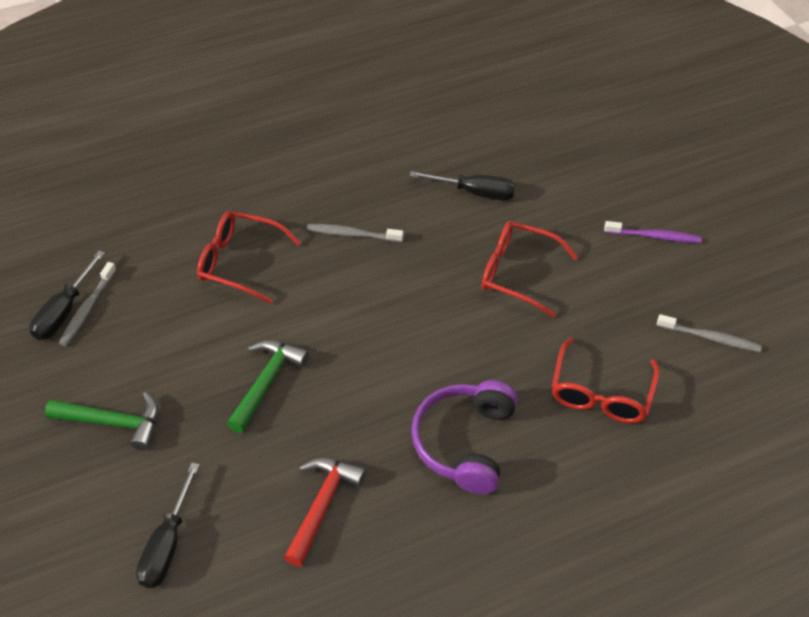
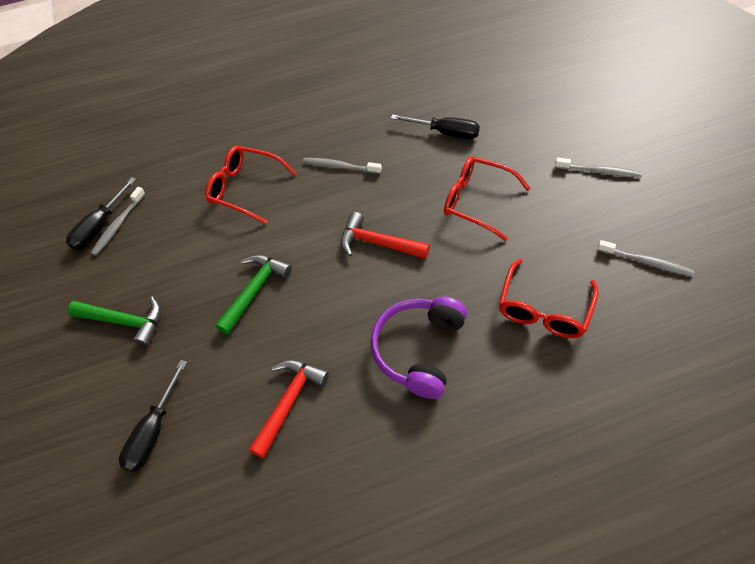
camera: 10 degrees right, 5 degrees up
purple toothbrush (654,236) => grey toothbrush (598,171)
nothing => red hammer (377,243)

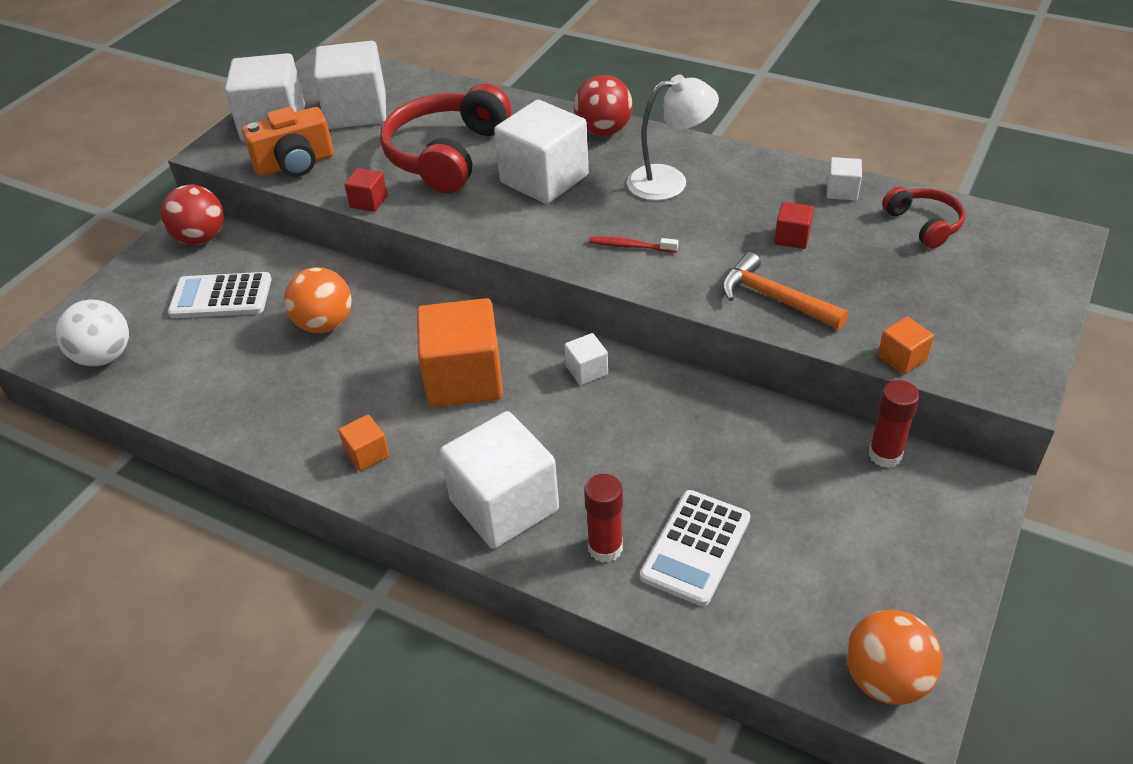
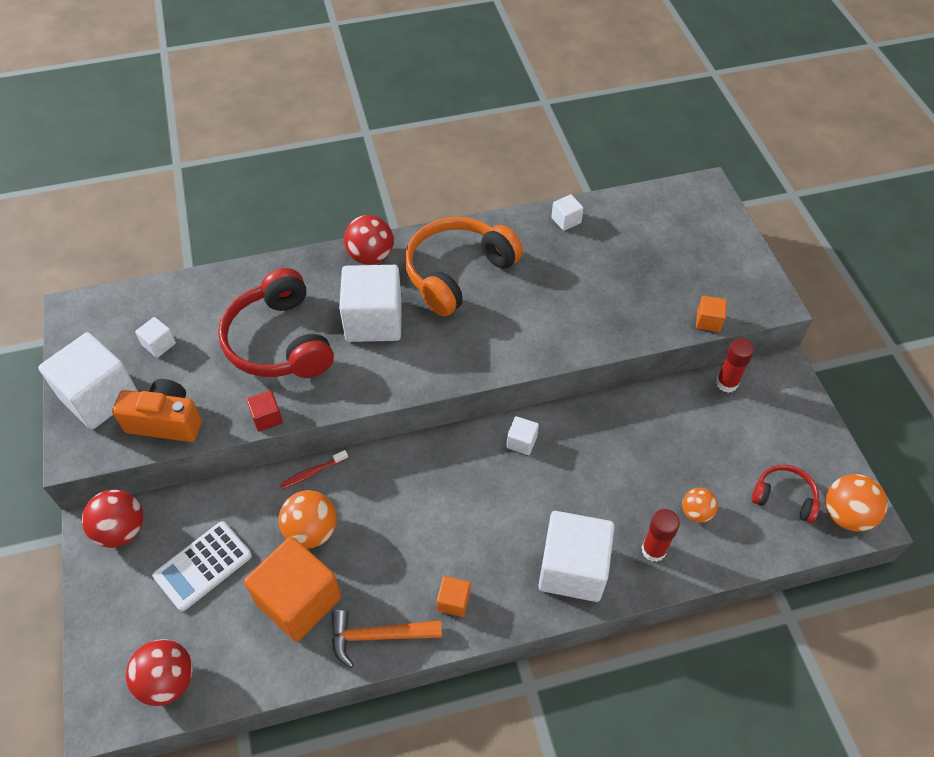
camera: 45 degrees left, 10 degrees up
white ball (104,356) => red ball (168,681)
orange camera (295,164) => orange camera (166,422), 105 degrees counterclockwise
white cube (356,111) => white cube (159,344), x0.44
orange cube (464,379) => orange cube (299,600), move
red toothbrush (630,246) => red toothbrush (312,473), move
white lamp (669,181) => orange headphones (458,273)
white calculator (695,547) => orange ball (696,512)
orange hammer (774,298) => orange hammer (378,636), move
red cube (792,238) => nothing
red headphones (924,224) => red headphones (784,497), move

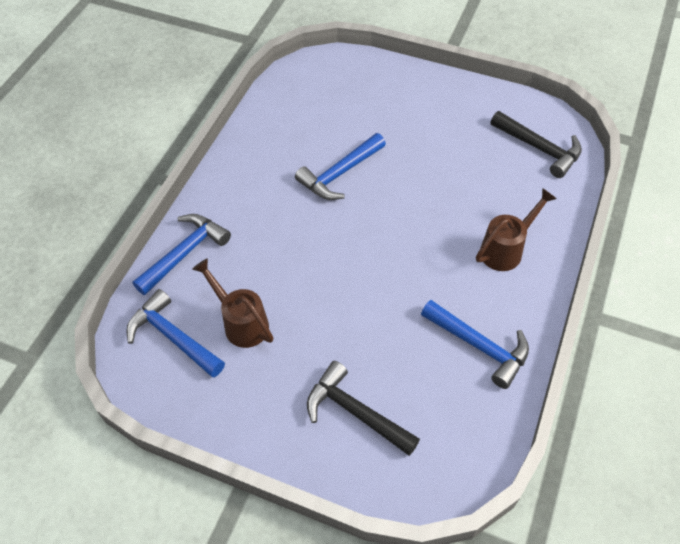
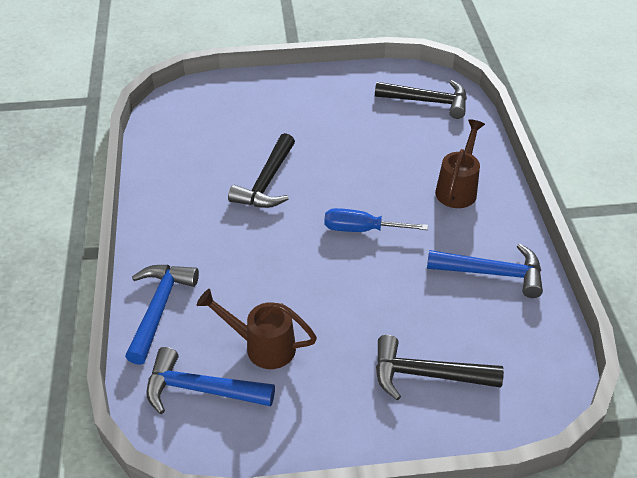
camera: 30 degrees left, 10 degrees down
blue hammer (339,174) => black hammer (267,182)
nothing => blue screwdriver (362,229)

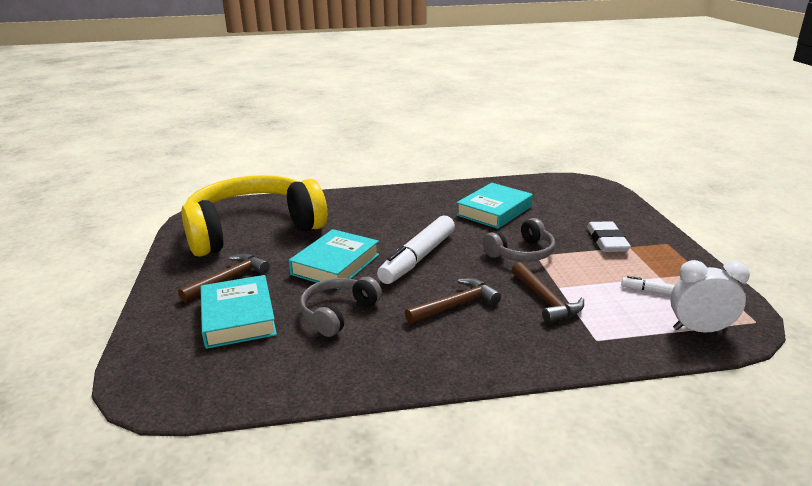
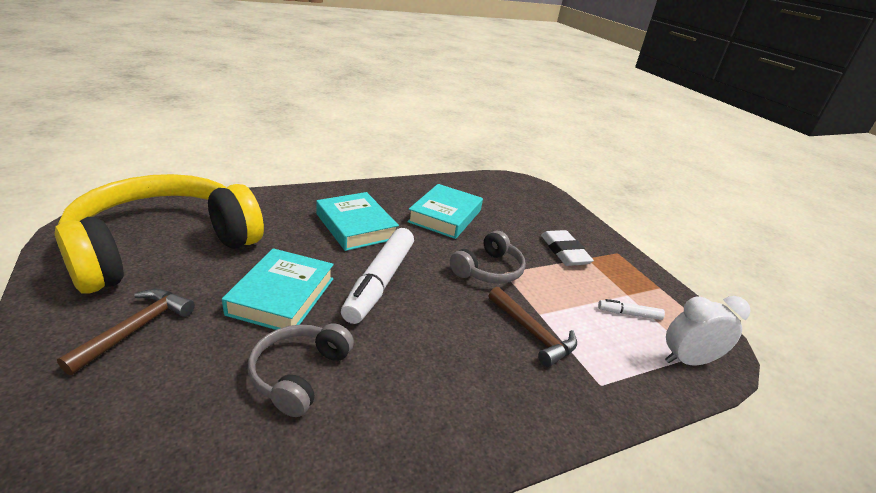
camera: 20 degrees left, 5 degrees up
turquoise book (238,317) => turquoise book (356,226), move
brown hammer (456,305) => nothing

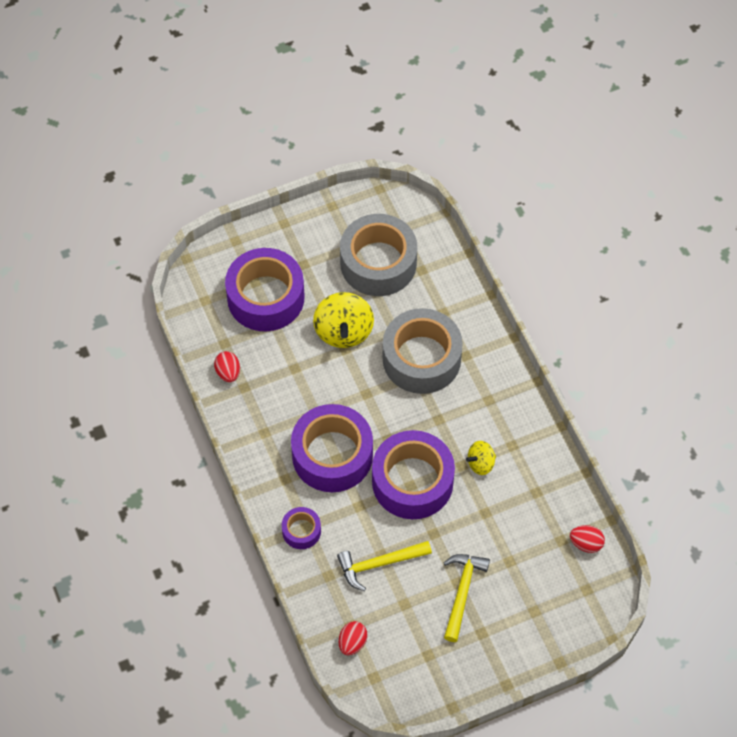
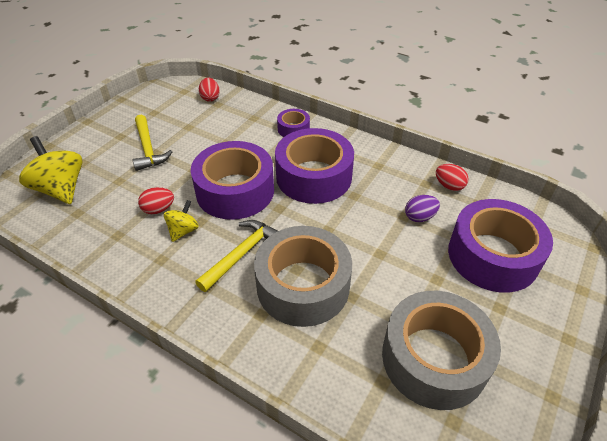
camera: 145 degrees right, 15 degrees down
yellow spinning top (343,331) => yellow spinning top (61,189), move
yellow hammer (379,564) => yellow hammer (241,254), move
red egg (586,543) => red egg (158,209), move
nothing => purple egg (419,217)

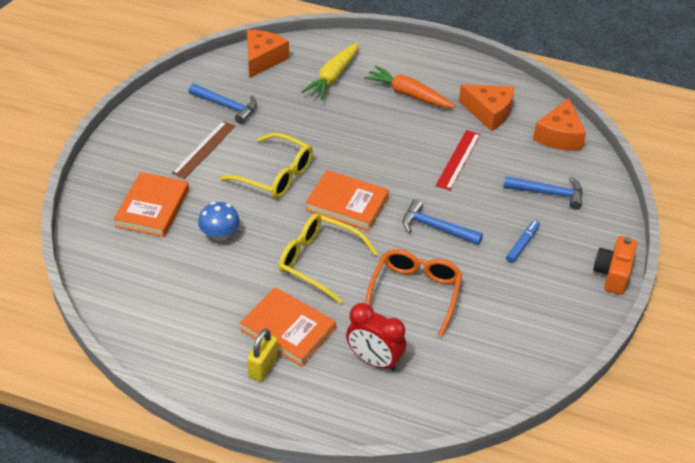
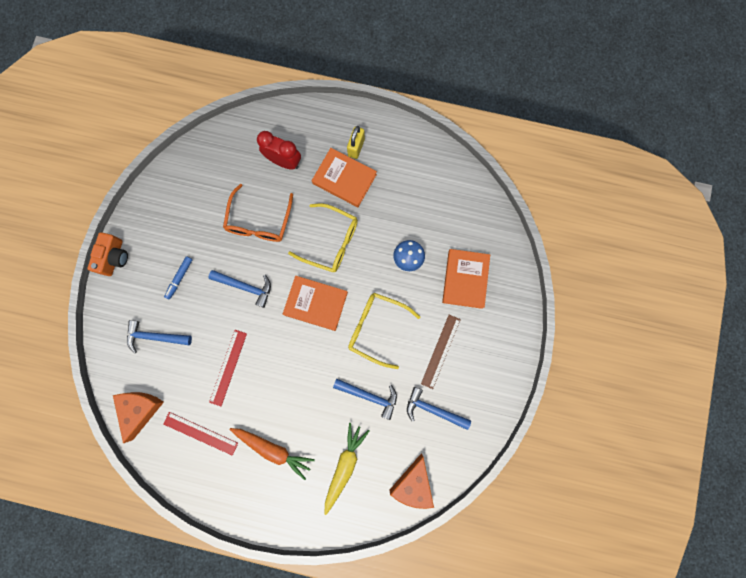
camera: 175 degrees right, 35 degrees up
orange cheese (489,112) => red ruler (200,433)
nothing => blue hammer (369,396)

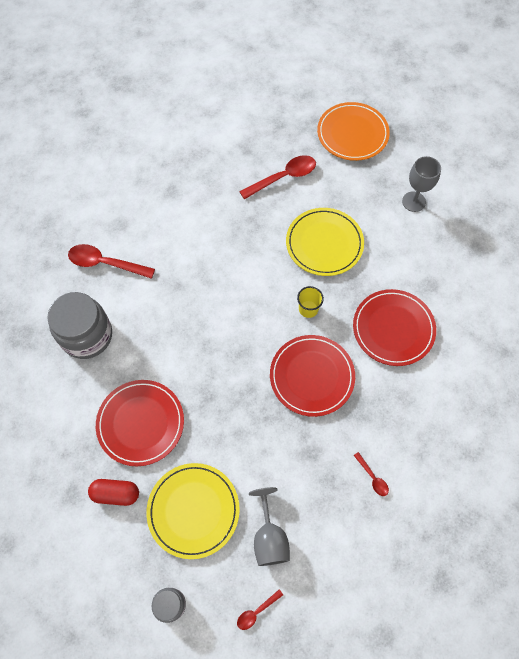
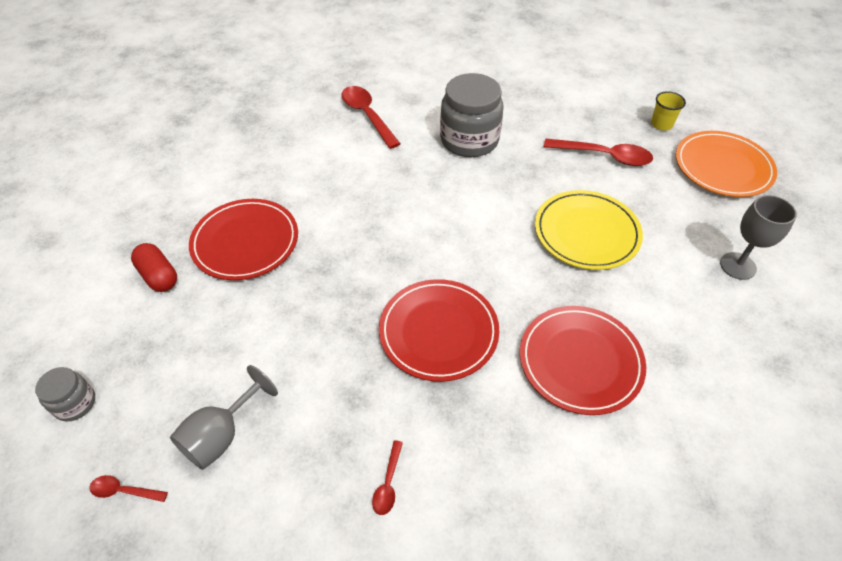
camera: 45 degrees right, 15 degrees down
grey jar (87,335) => grey jar (469,140), move
yellow plate (193,510) => nothing
yellow cup (308,309) => yellow cup (661,124), move

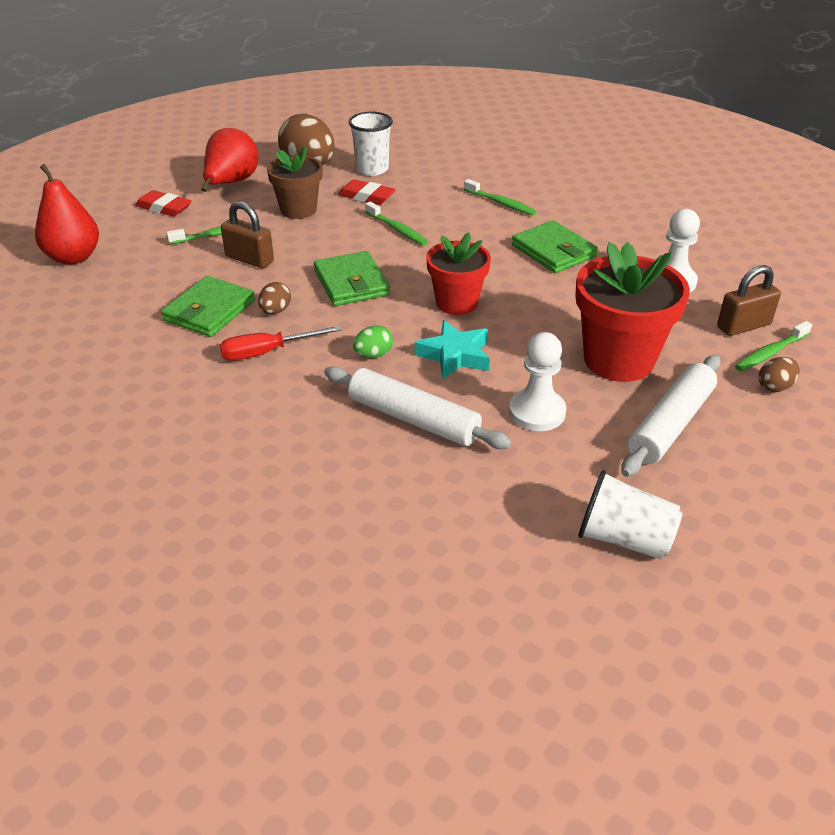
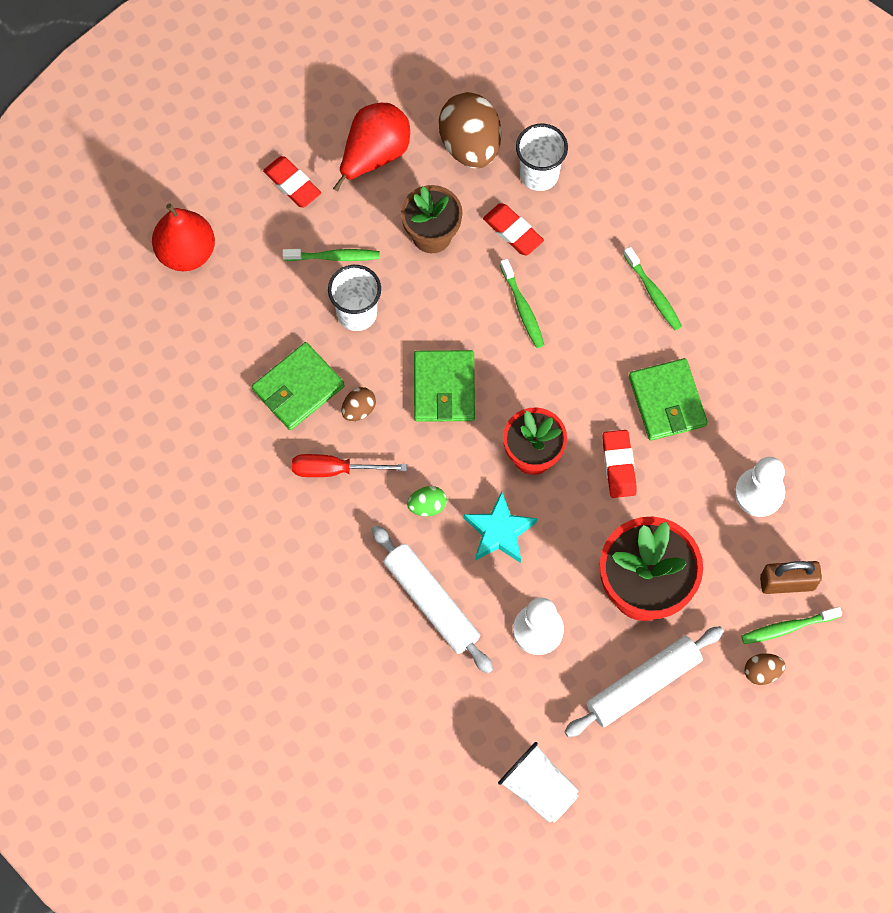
camera: 20 degrees right, 30 degrees up
brown padlock (249,259) => white cup (357,313)
nothing => red eraser (619,465)

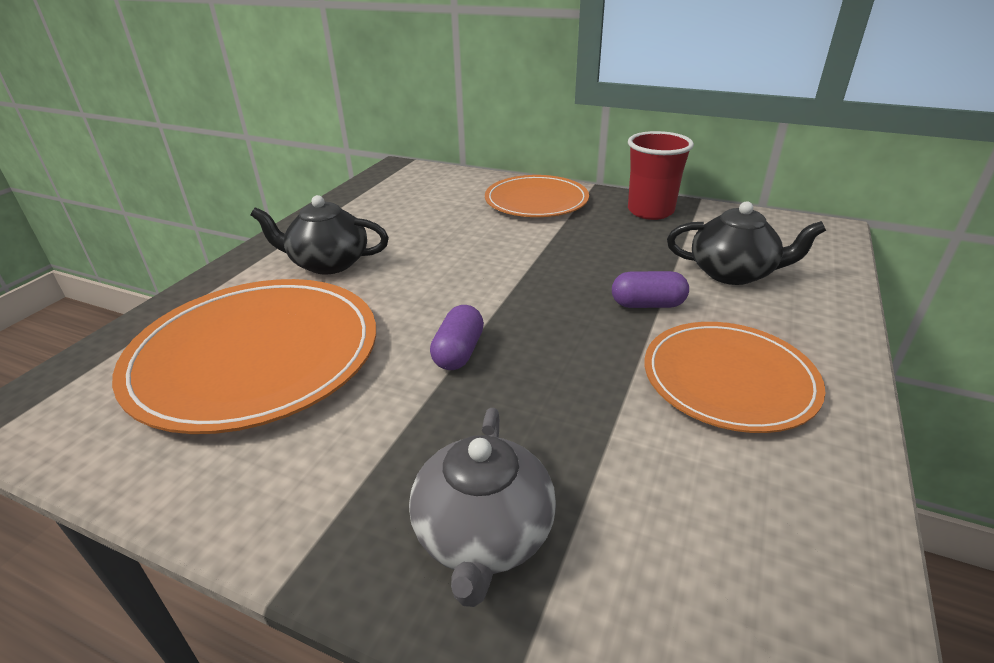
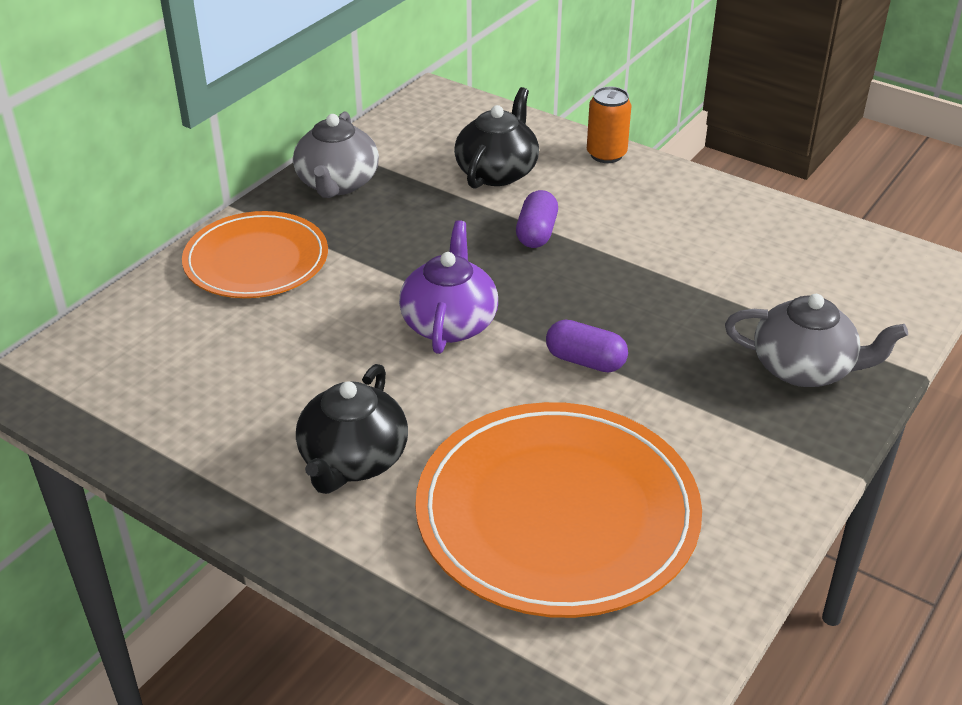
camera: 80 degrees left, 5 degrees up
red cup (650,211) => grey teapot (337,184)
orange plate (728,379) => nothing
nothing => purple teapot (449,323)
nothing => orange can (606,154)

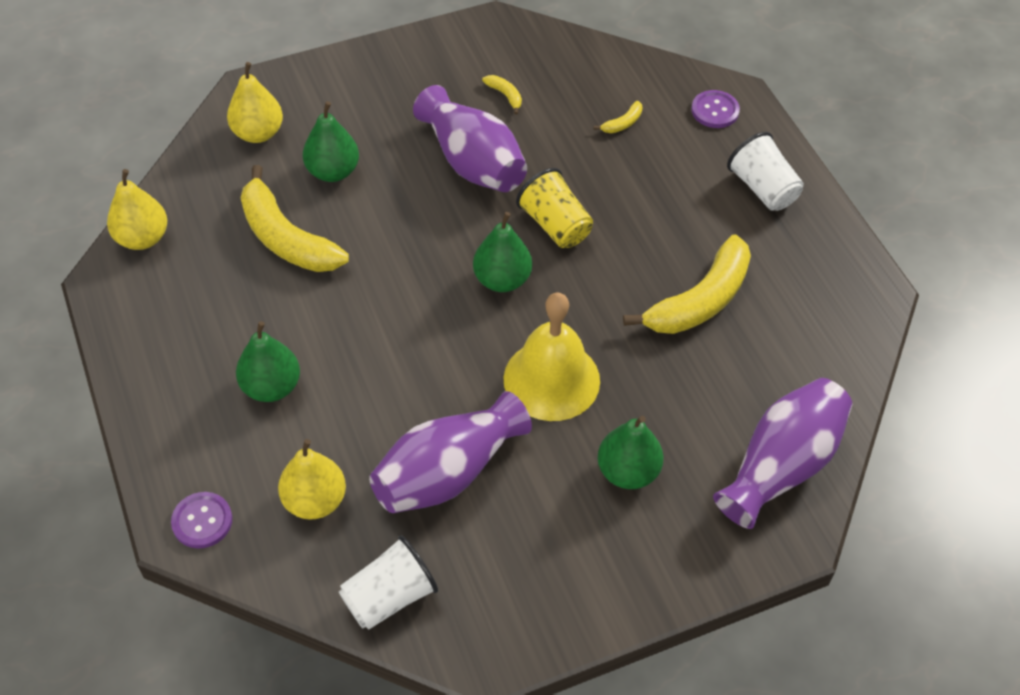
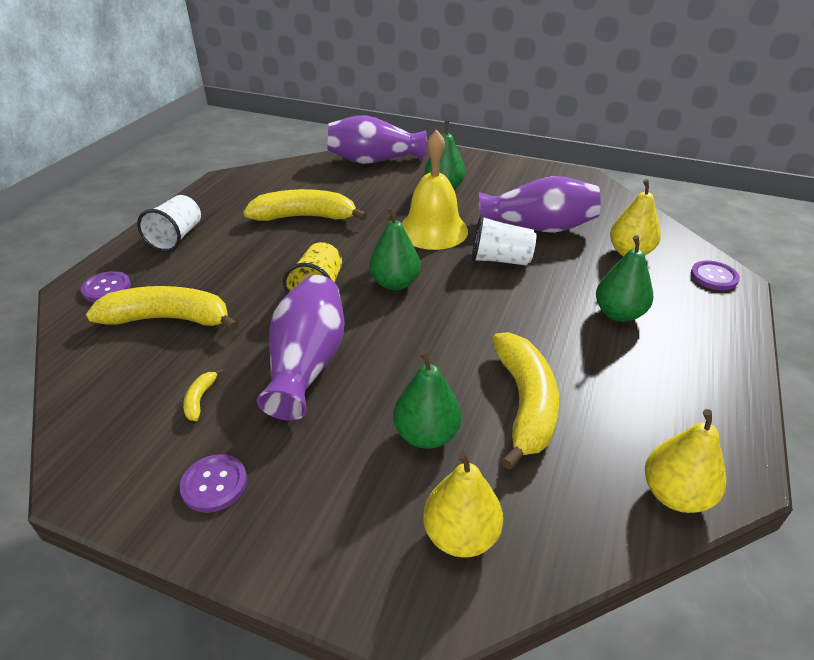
camera: 135 degrees left, 15 degrees down
white cup (389,597) => white cup (500,260), move
yellow banana (622,123) => yellow banana (169,319), x2.46
nothing => purple button (214,484)

